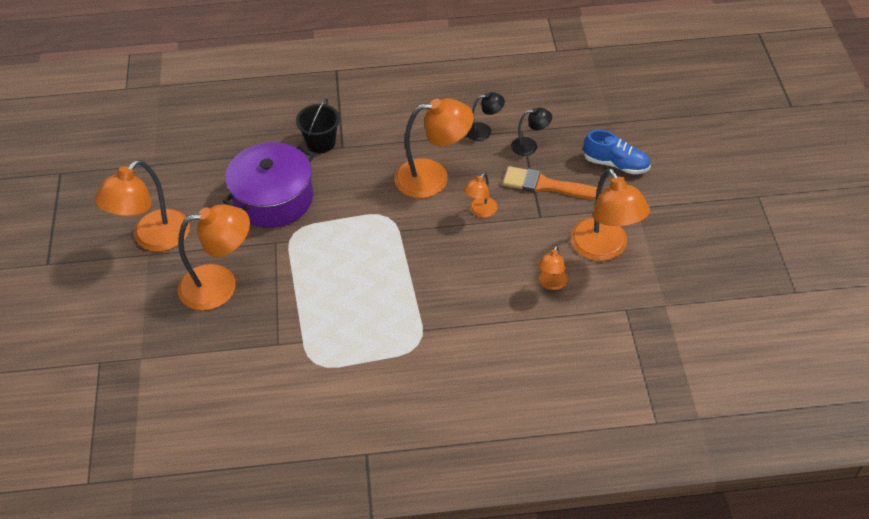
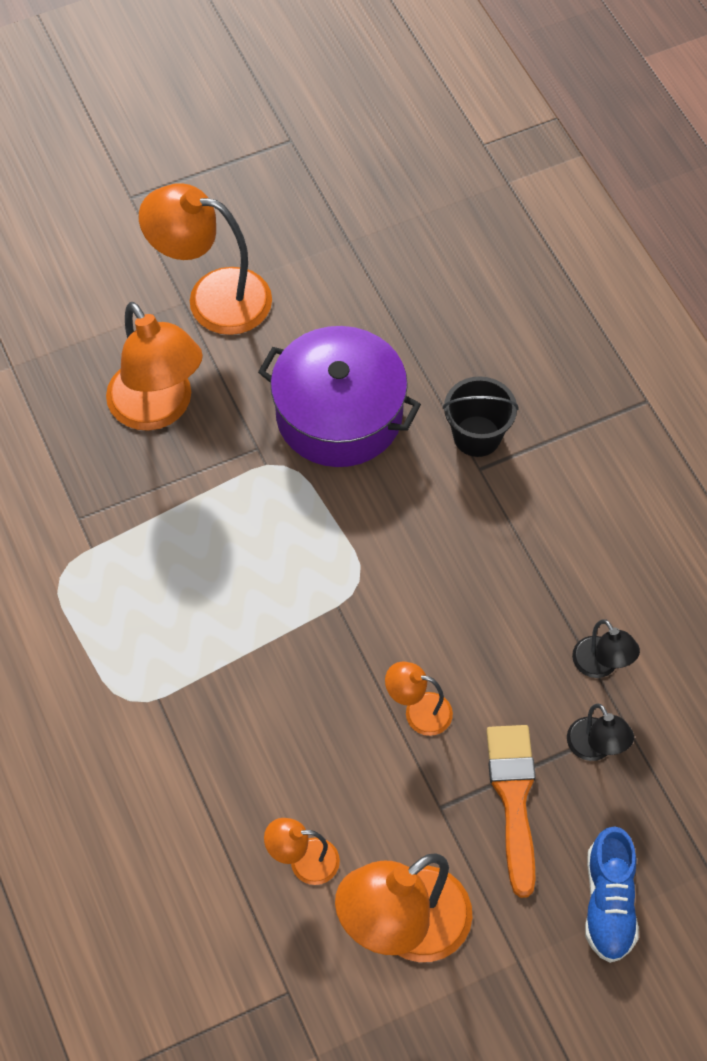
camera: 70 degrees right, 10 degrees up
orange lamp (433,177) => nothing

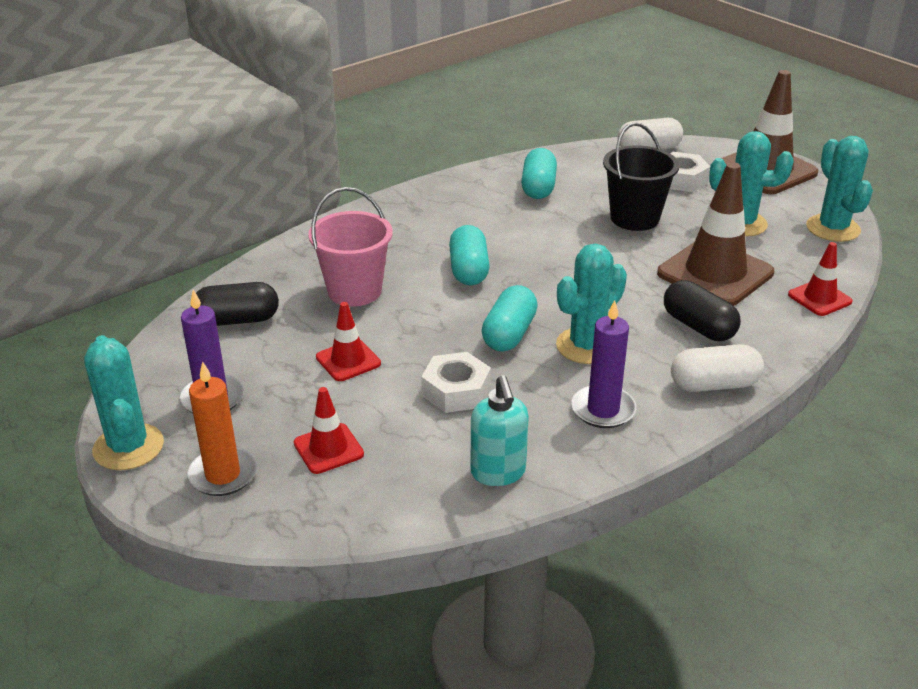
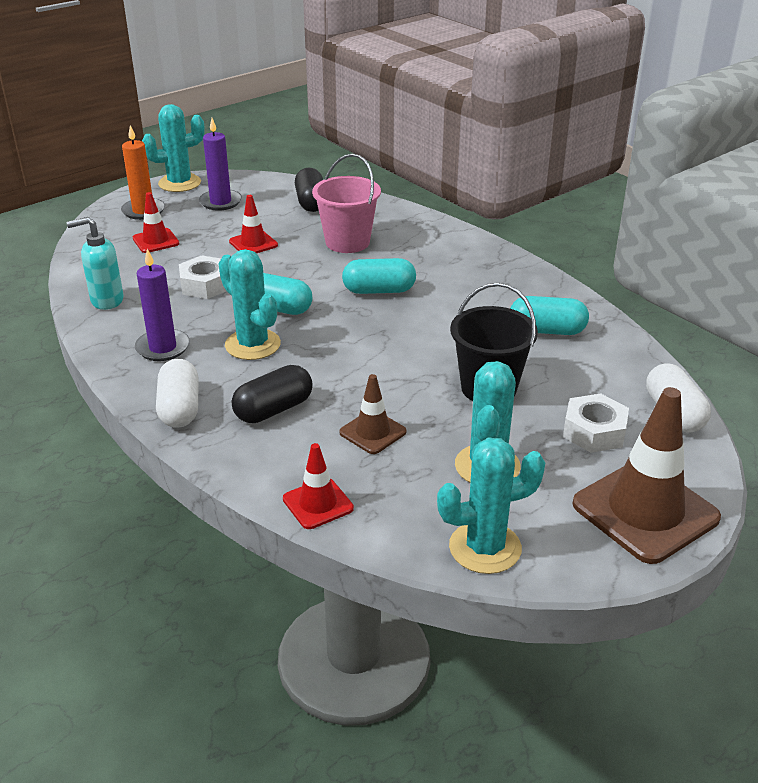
camera: 90 degrees right, 0 degrees up
brown traffic cone (715,273) => brown traffic cone (372,432), x0.51

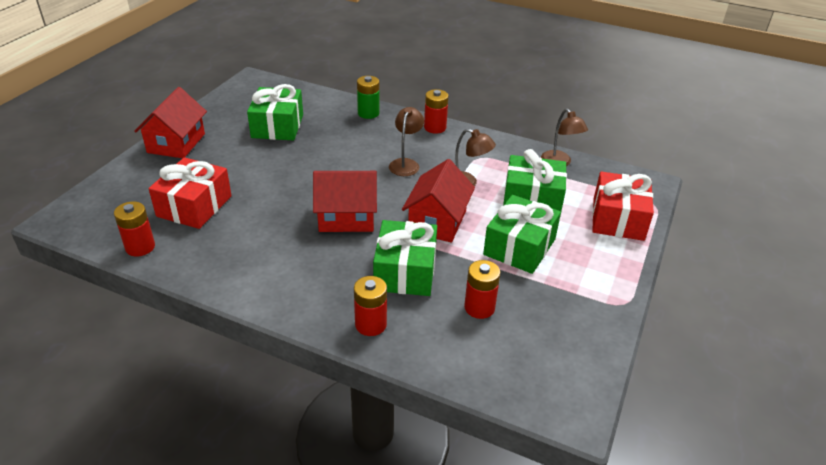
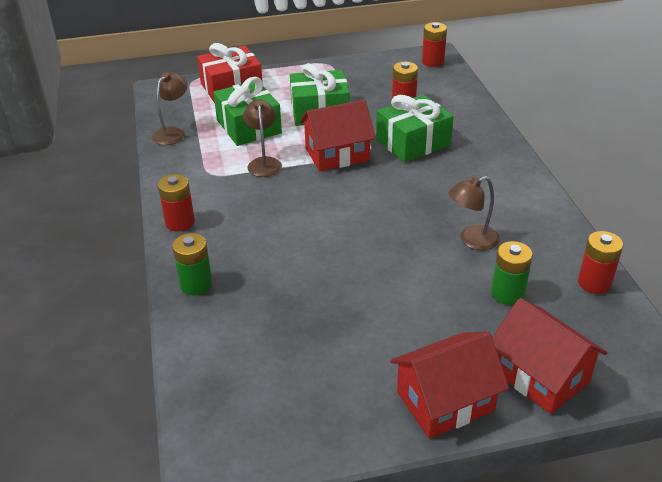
camera: 125 degrees left, 0 degrees up
red gift (194,206) => green battery (507,293)
green gift (277,126) => nothing
red house (346,217) => red house (540,376), move
red battery (370,324) => red battery (433,62), move
brown lamp (406,164) => brown lamp (471,240), move

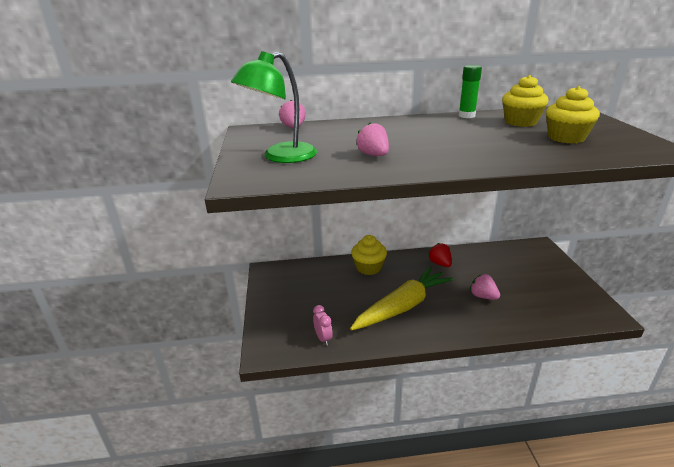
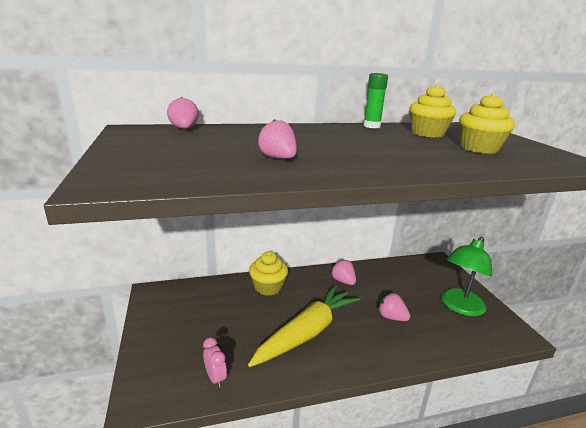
camera: 10 degrees left, 5 degrees down
green lamp (281,157) => green lamp (459,307), move
red strawberry (440,264) => pink strawberry (343,281)

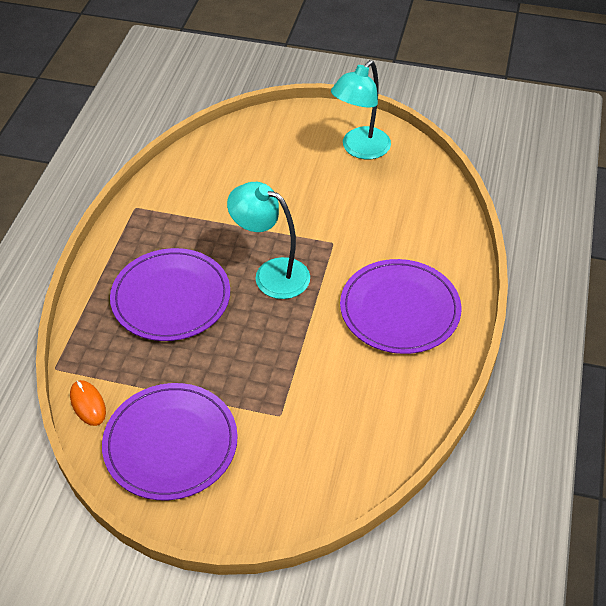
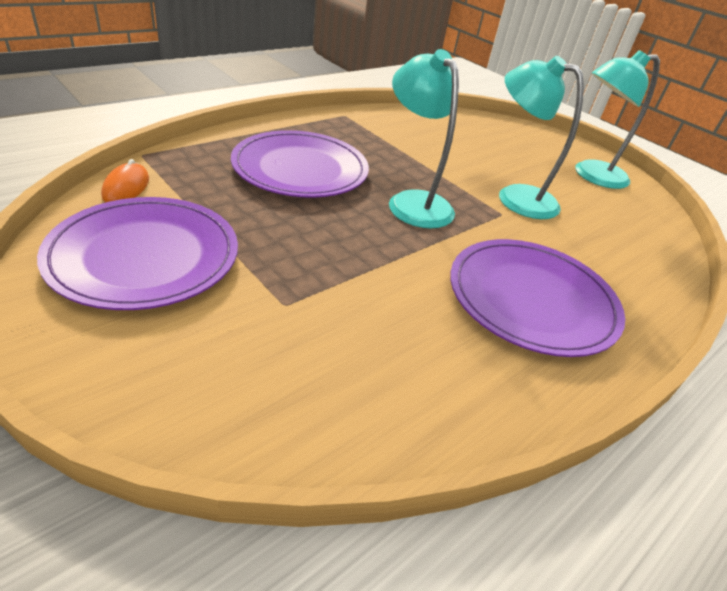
camera: 30 degrees right, 10 degrees down
nothing => turquoise lamp (515,197)

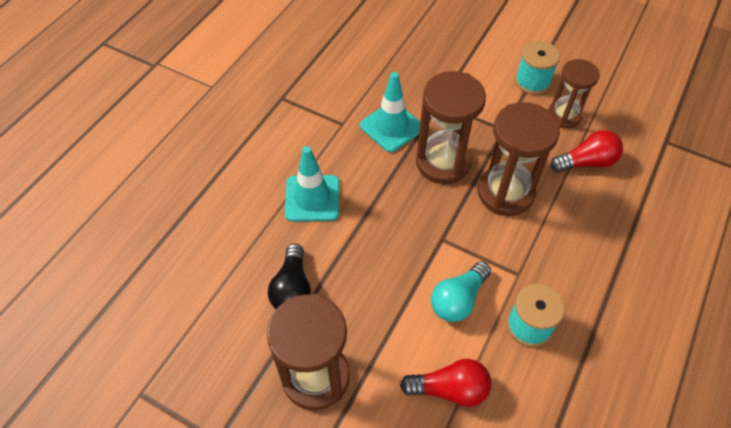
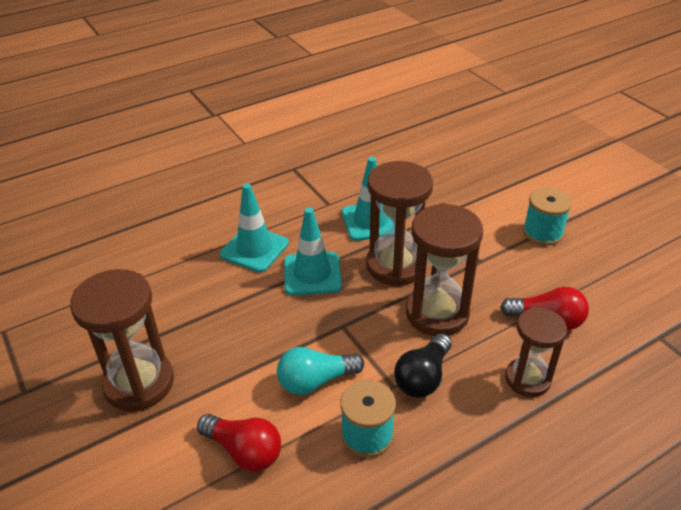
camera: 30 degrees right, 15 degrees down
black light bulb (292,289) => black light bulb (423,377), move
brown hourglass (564,116) => brown hourglass (527,379), move
nothing => turquoise traffic cone (312,274)

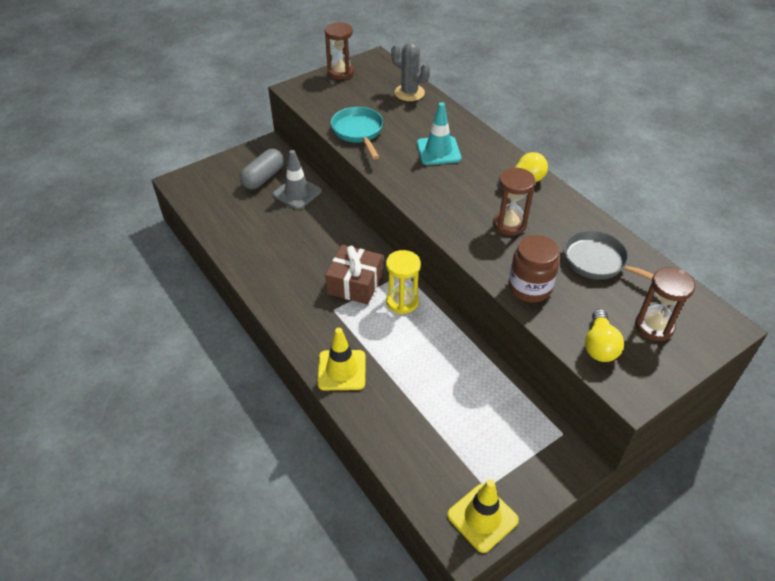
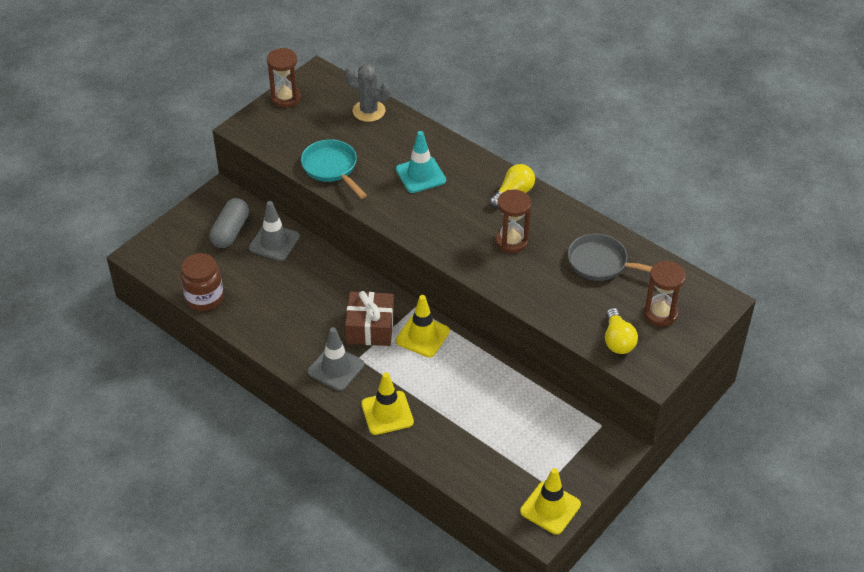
camera: 15 degrees left, 0 degrees up
yellow hourglass (402,301) => yellow traffic cone (422,336)
brown jar (529,288) => brown jar (204,298), move
nothing => grey traffic cone (336,368)

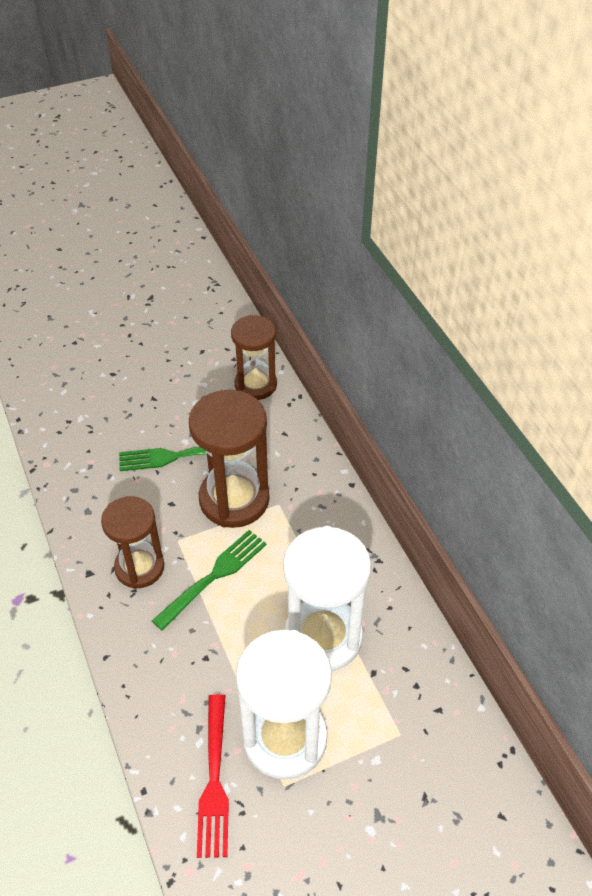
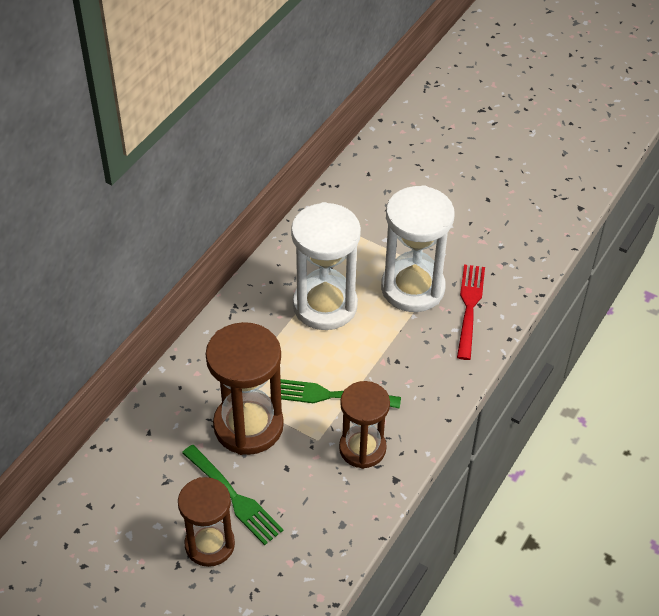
camera: 125 degrees left, 0 degrees up
red fork (214,779) => red fork (469,308), 45 degrees counterclockwise
brown hourglass (255,385) => brown hourglass (210,544), move

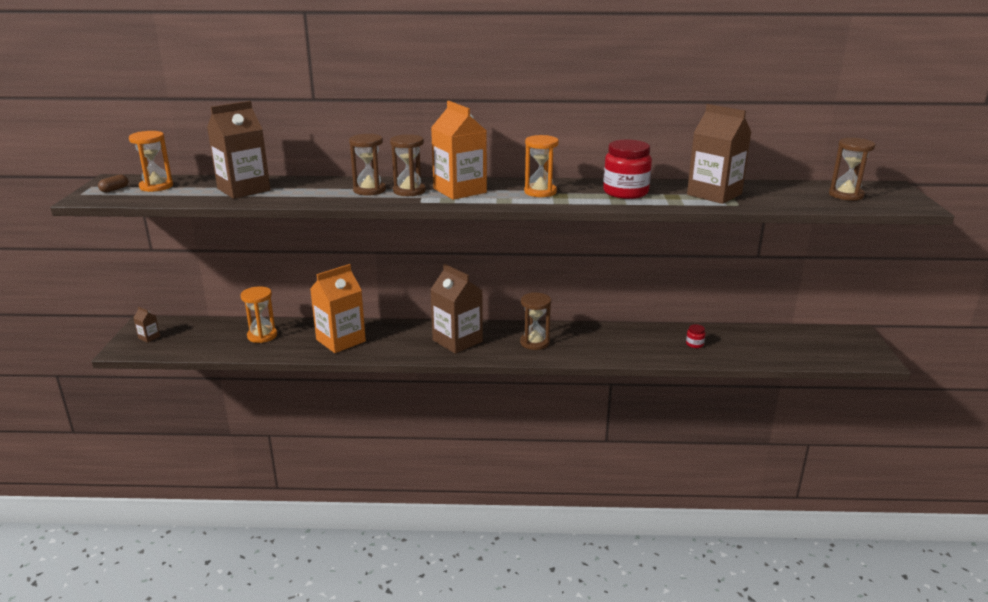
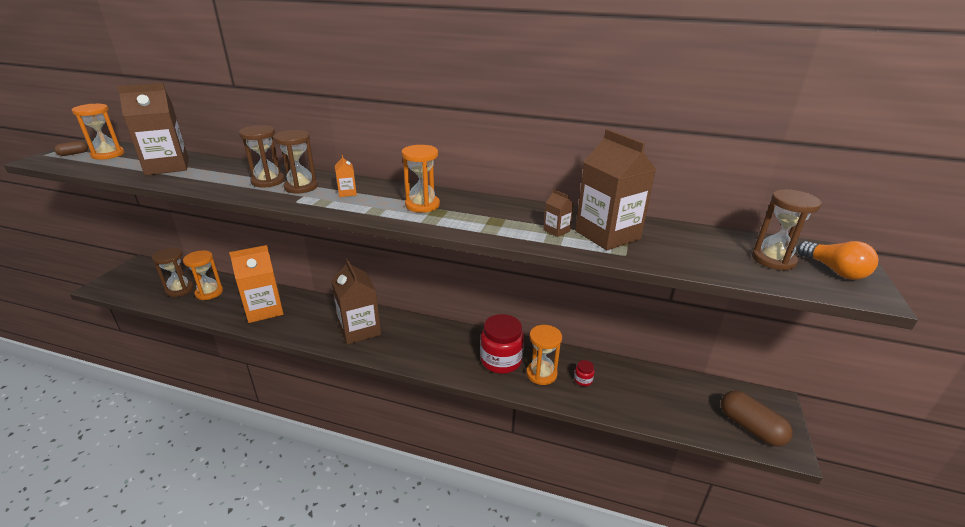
camera: 15 degrees right, 5 degrees up
brown carton (149,337) => brown carton (556,230), move
orange carton (459,190) => orange carton (347,193), x0.42
brown hourglass (534,342) => brown hourglass (179,289), move
red jar (625,192) => red jar (501,360), move
nothing => orange hourglass (541,374)
nothing => brown capsule (750,427)
nothing => orange light bulb (834,270)

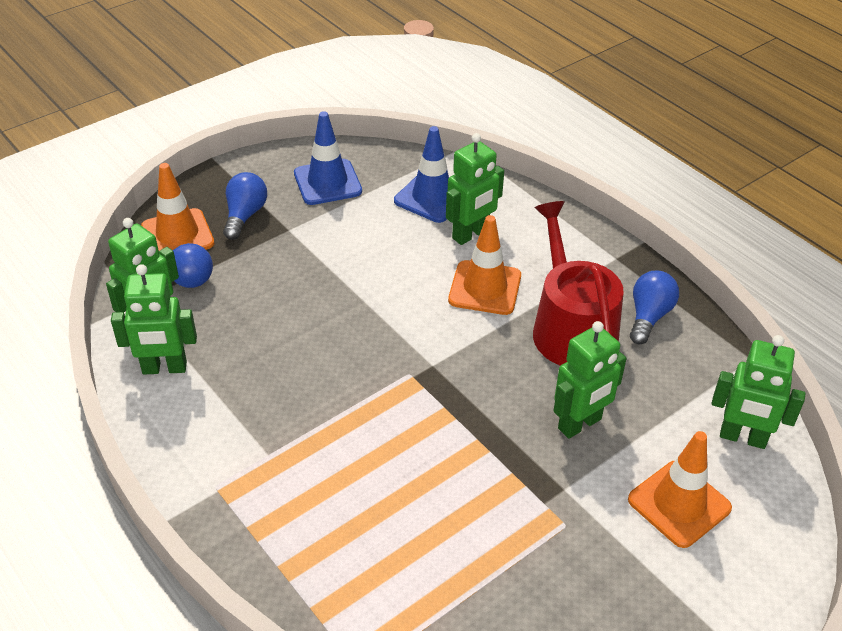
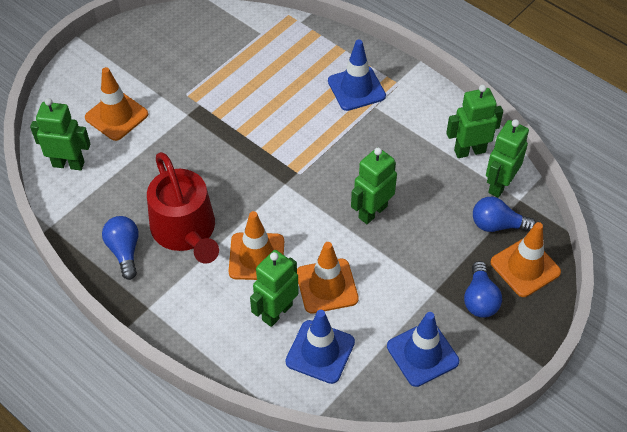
camera: 170 degrees right, 10 degrees up
green robot (580,424) => green robot (372,212), move
blue light bulb (648,316) => blue light bulb (124,251), 150 degrees clockwise
nothing => orange traffic cone (327,286)
nothing => blue traffic cone (356,88)

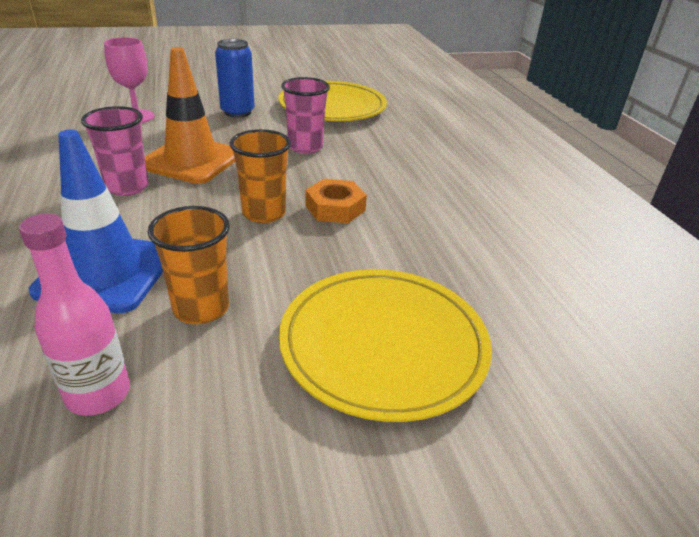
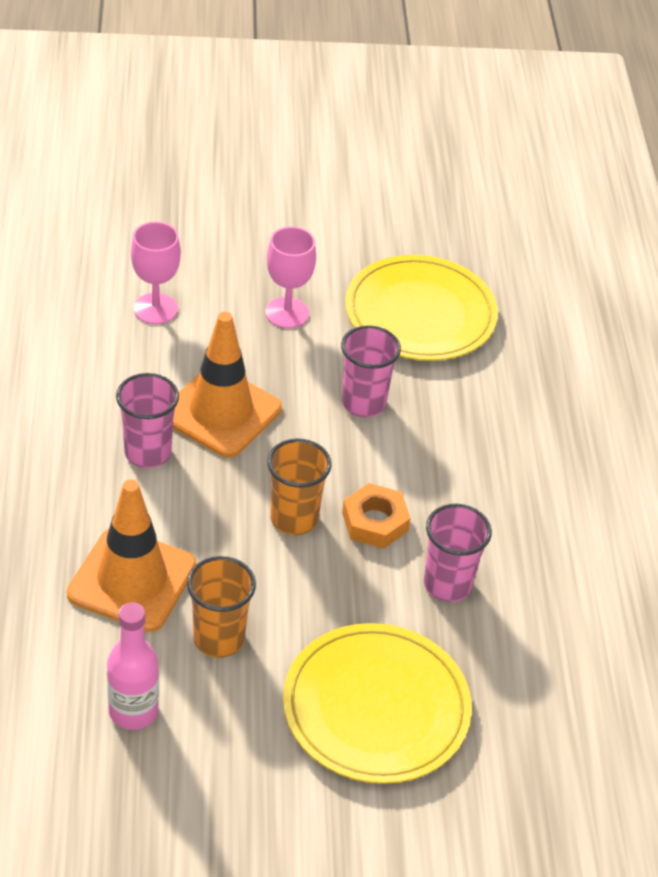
camera: 10 degrees right, 10 degrees up
blue traffic cone (106,273) => orange traffic cone (132,580)
blue can (237,112) => pink goblet (287,313)
nothing => pink cup (447,584)

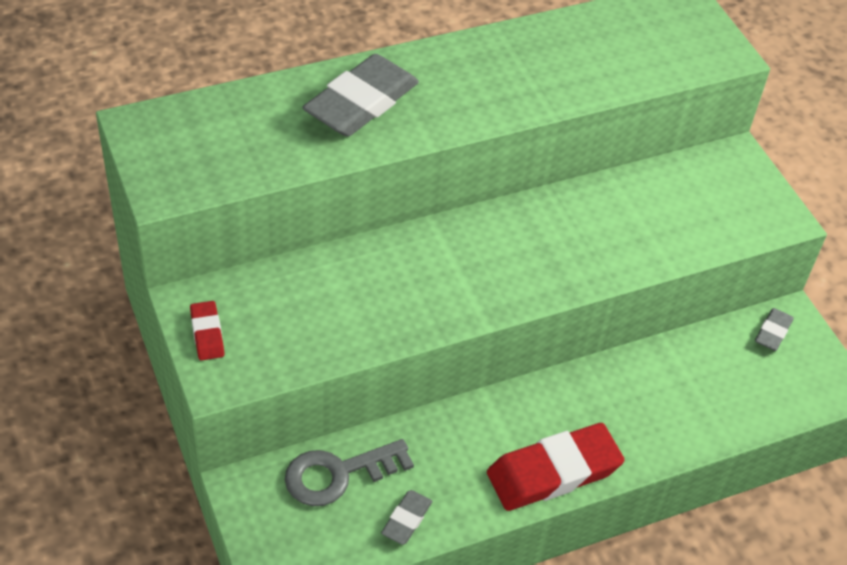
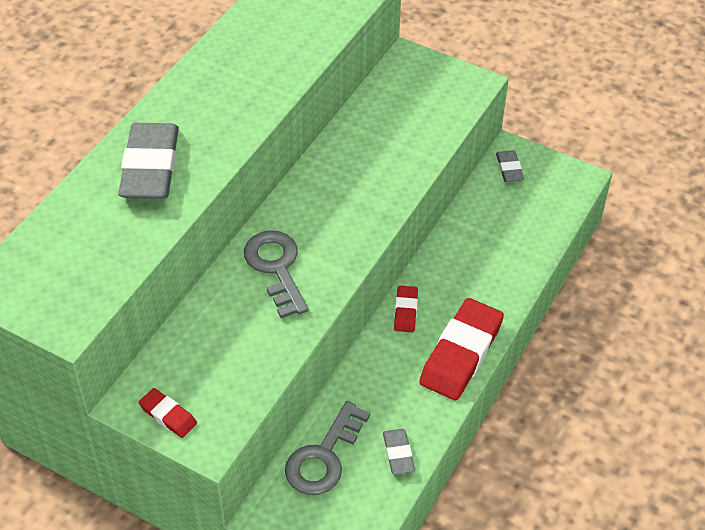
camera: 35 degrees left, 0 degrees up
nothing => grey key (276,268)
nothing => red eraser (405,311)

